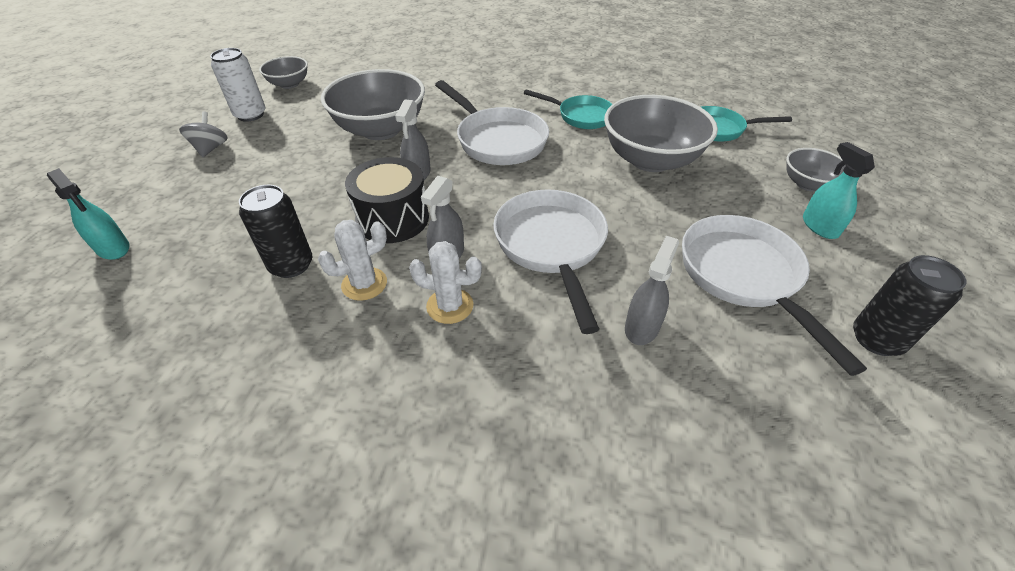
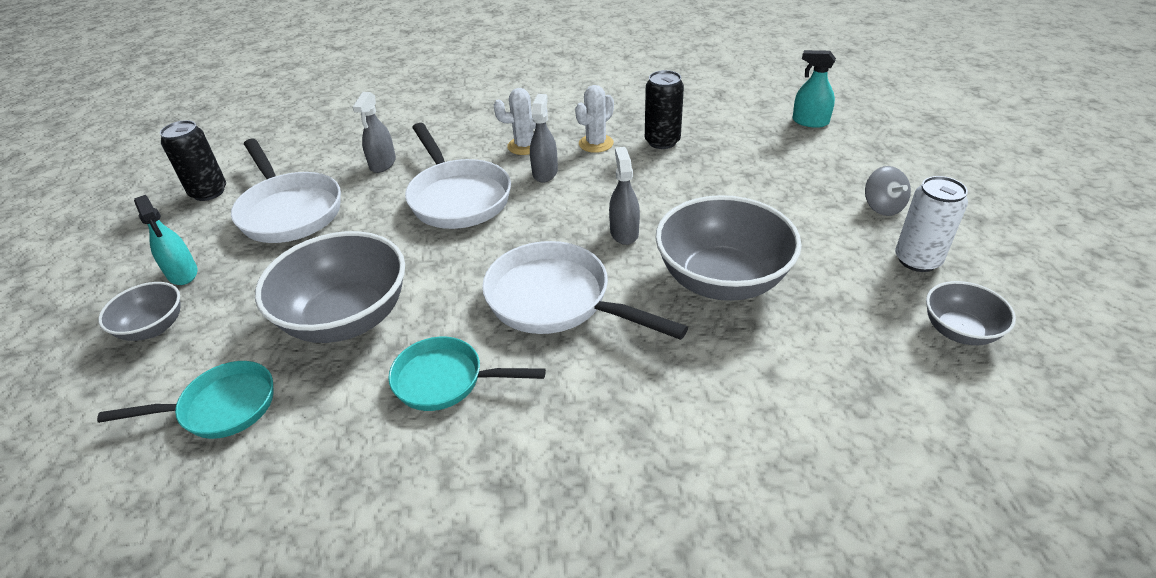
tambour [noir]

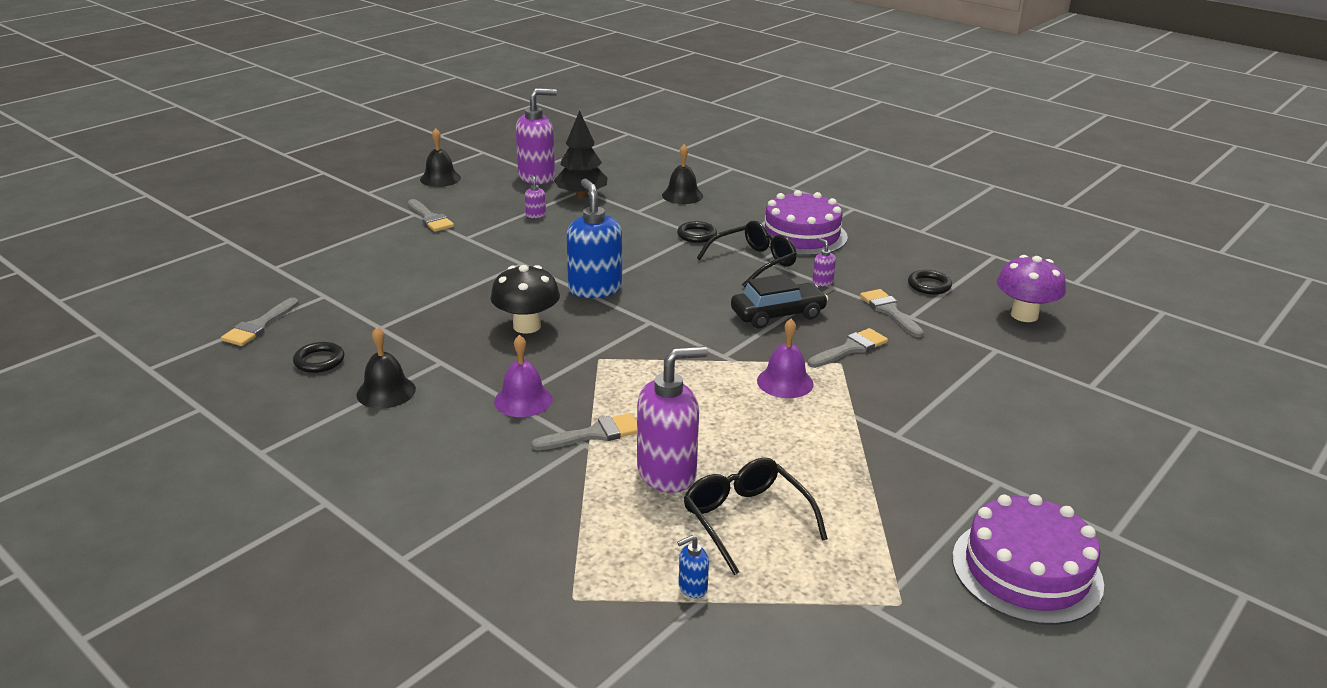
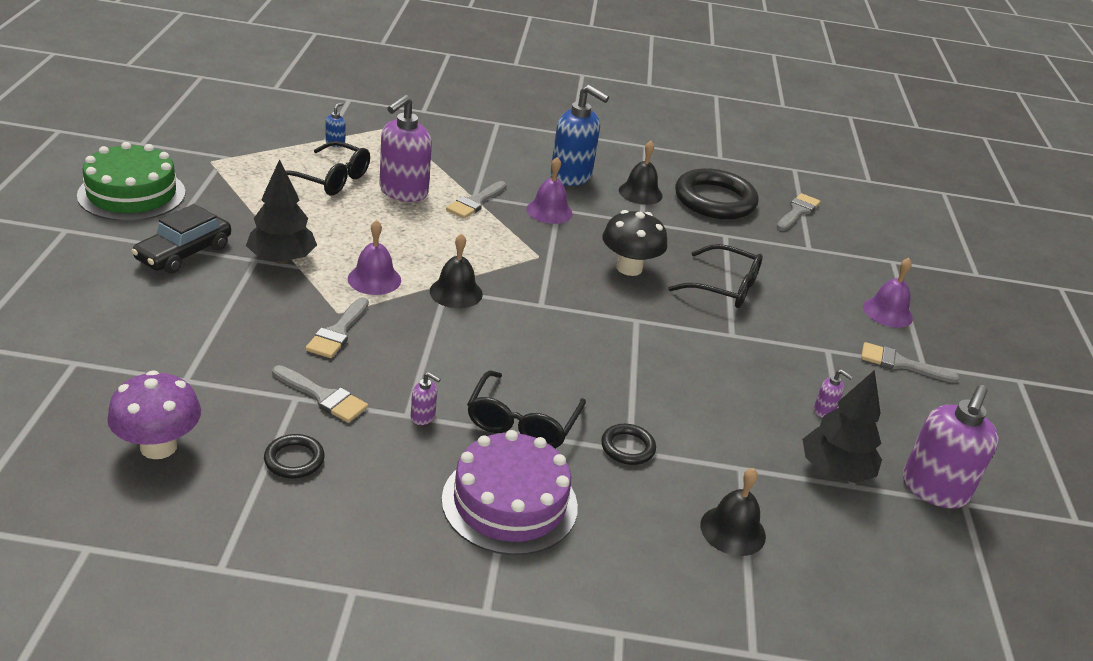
pinceau [gris] (no. 4 from left)
anneau [noir] (no. 3 from left)
cloche [noir] (no. 1 from left)
distributeur de savon [bleu] (no. 2 from left)
voiture [noir]
gâteau [vert]
arbre [noir] (no. 1 from left)
lunettes [noir] (no. 3 from left)
cloche [violet] (no. 3 from left)

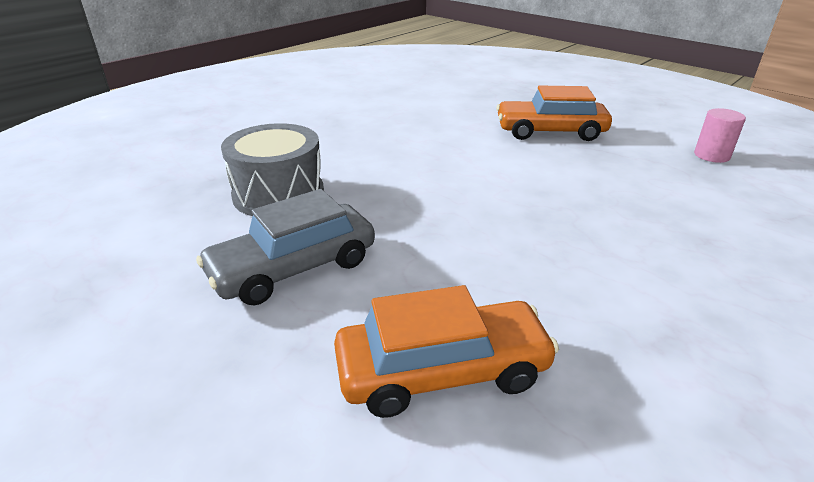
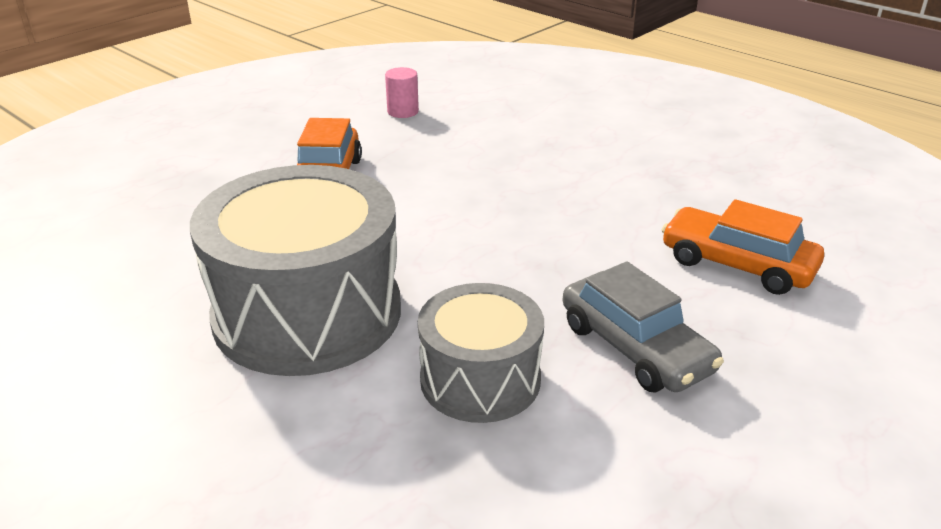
voiture [orange] (no. 2 from left)
tambour [gris] (no. 1 from left)

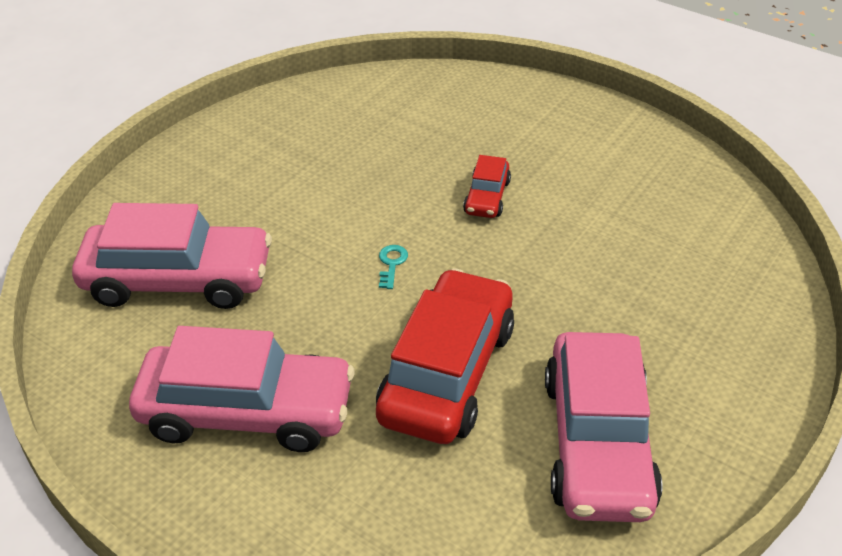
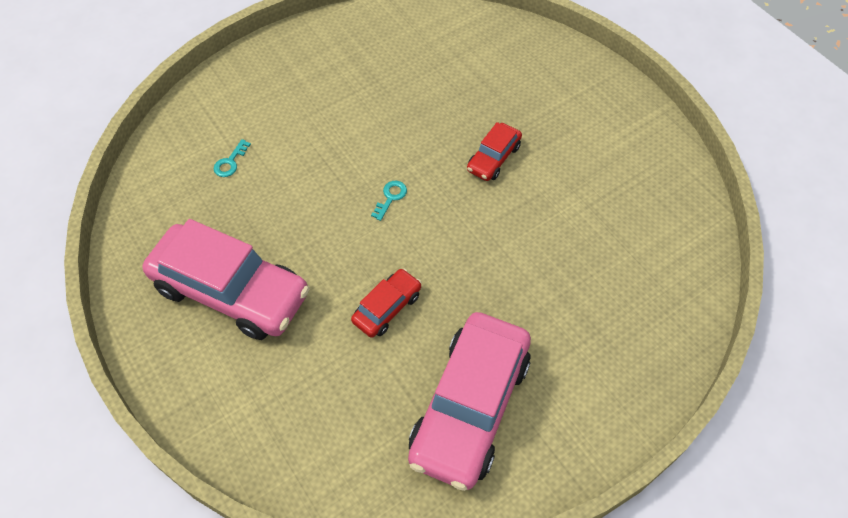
clé [turquoise] (no. 1 from left)
voiture [rouge] (no. 1 from left)

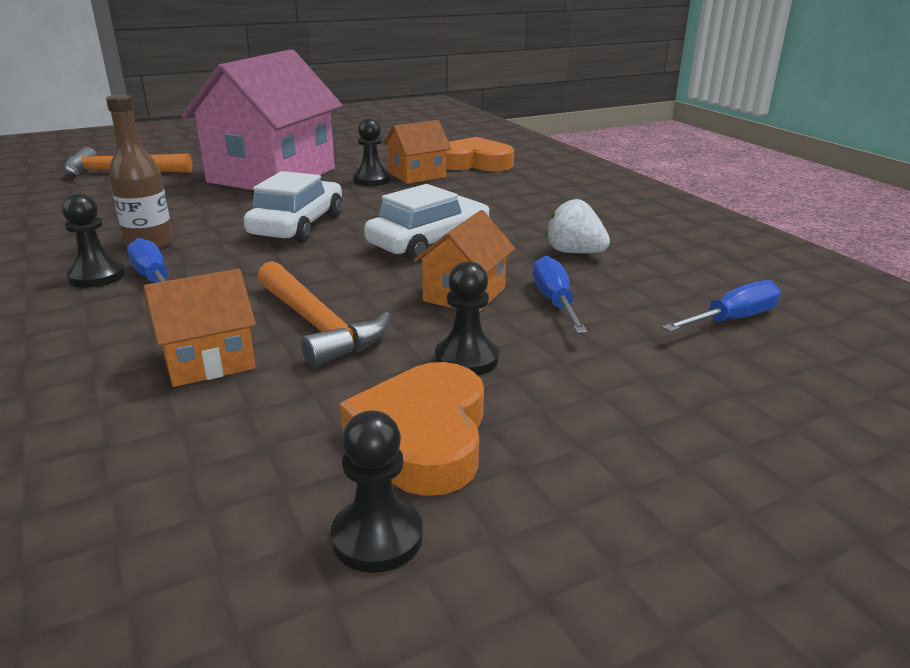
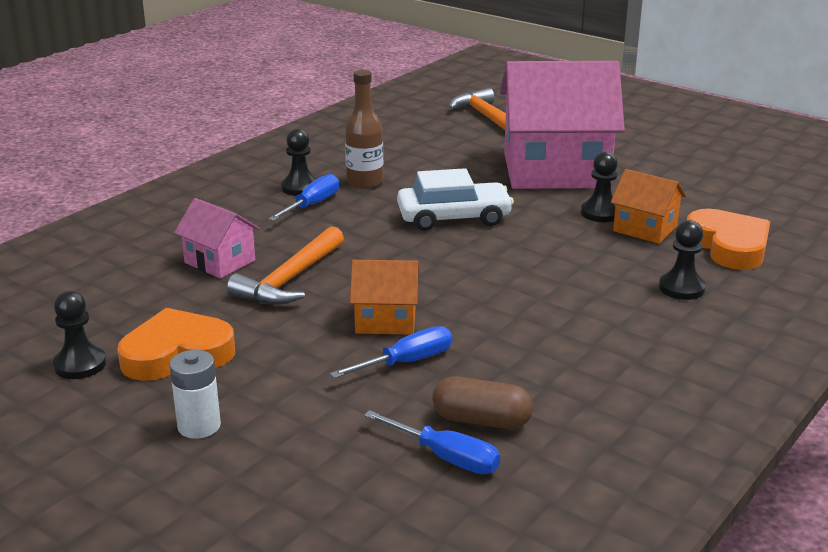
maison [rose] (no. 1 from left)
voiture [blanc] (no. 2 from left in the first image)
pion [noir] (no. 4 from left)
fraise [blanc]
pile [blanc]
gélule [marron]

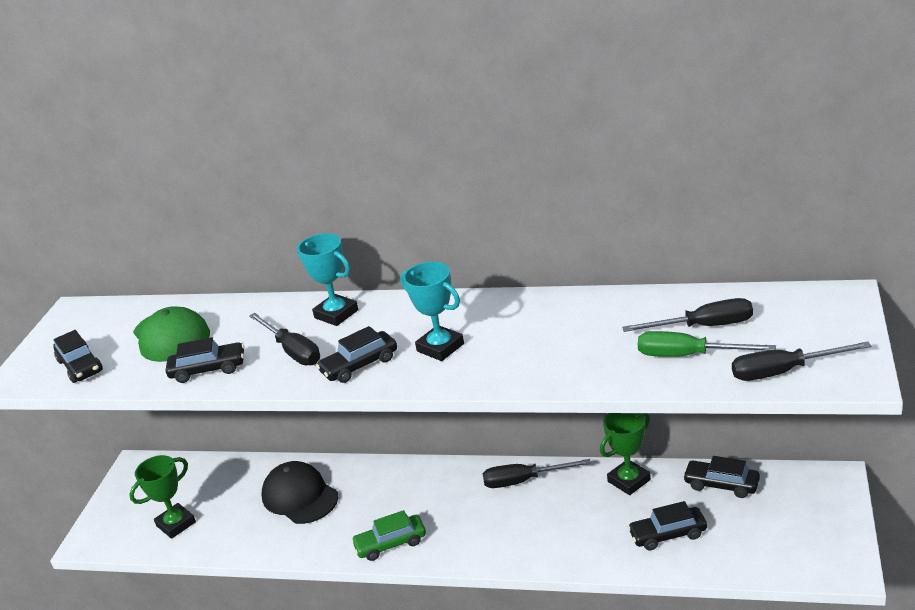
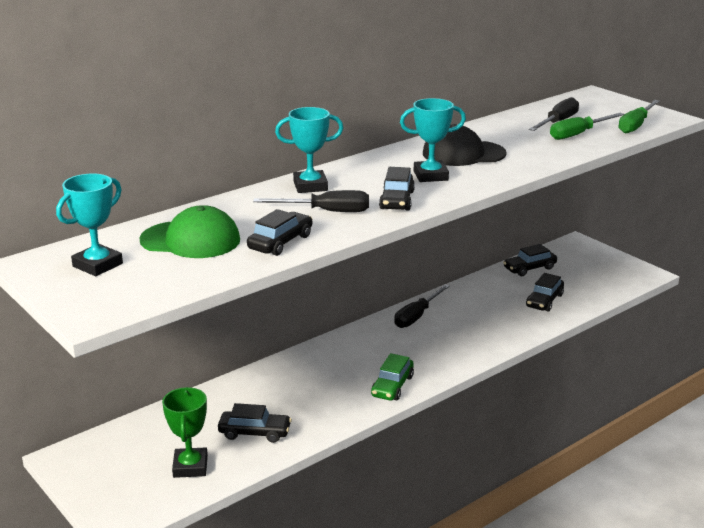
voiture [noir] (no. 1 from left)
casquette [noir]
trophée [vert] (no. 2 from left in the first image)
tournevis [vert] (no. 2 from left)
trophée [turquoise] (no. 1 from left)

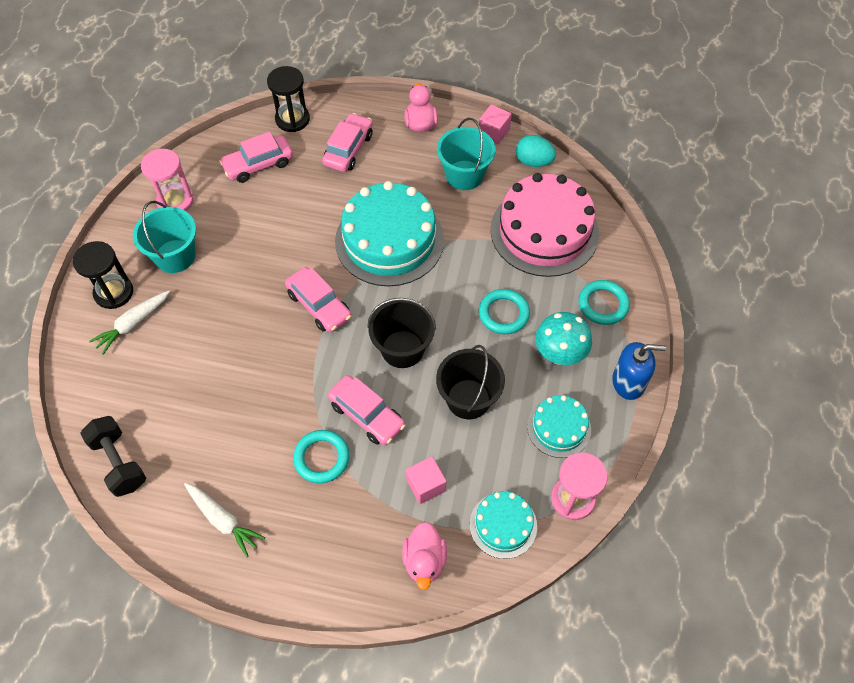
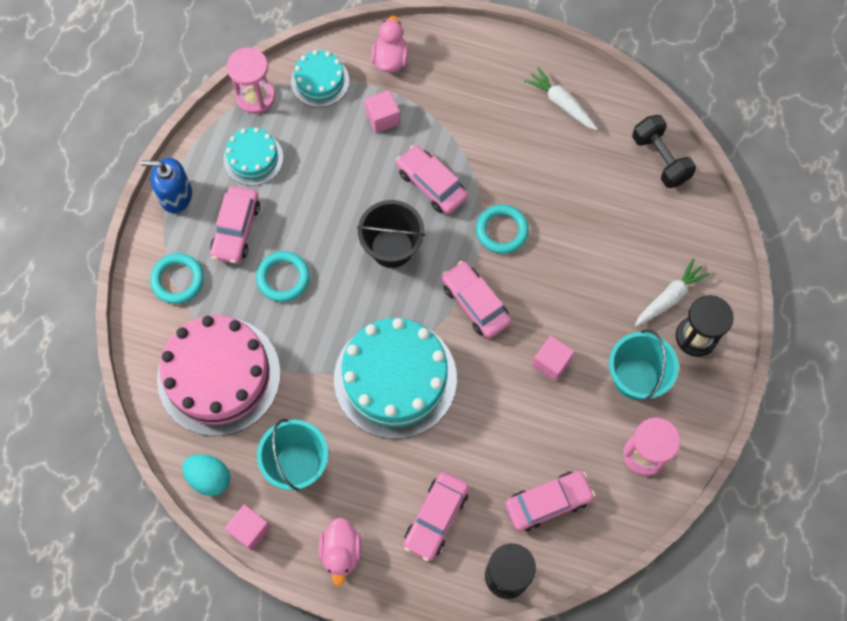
anneau [turquoise] (no. 3 from left)
seau [noir] (no. 2 from left in the first image)
voiture [rose] (no. 1 from left)
cube [rose] (no. 3 from left)

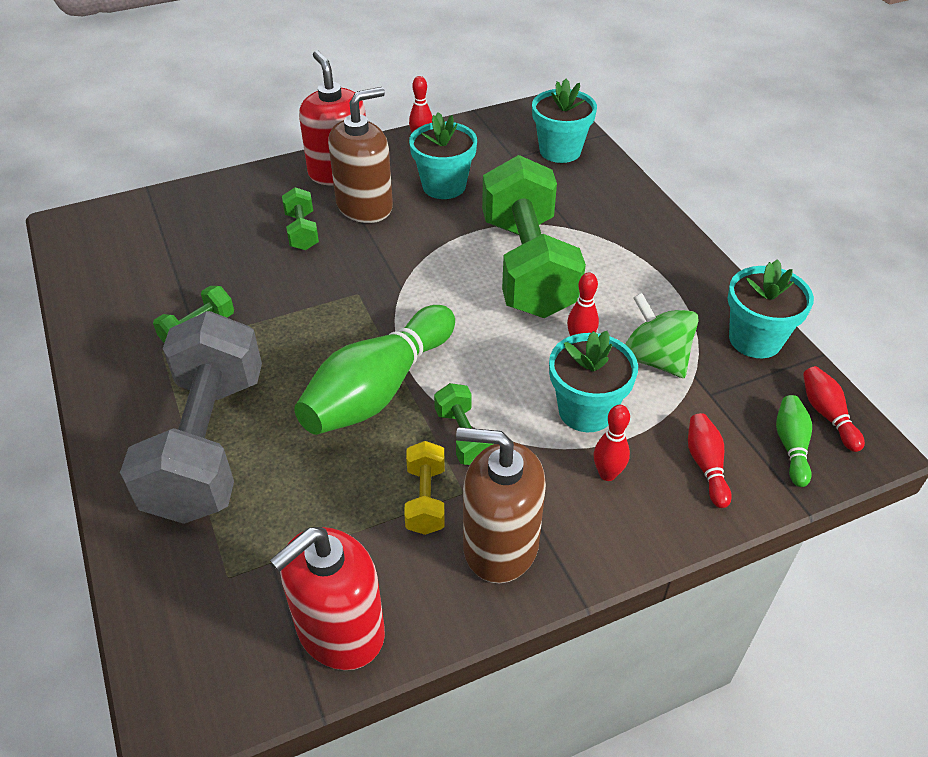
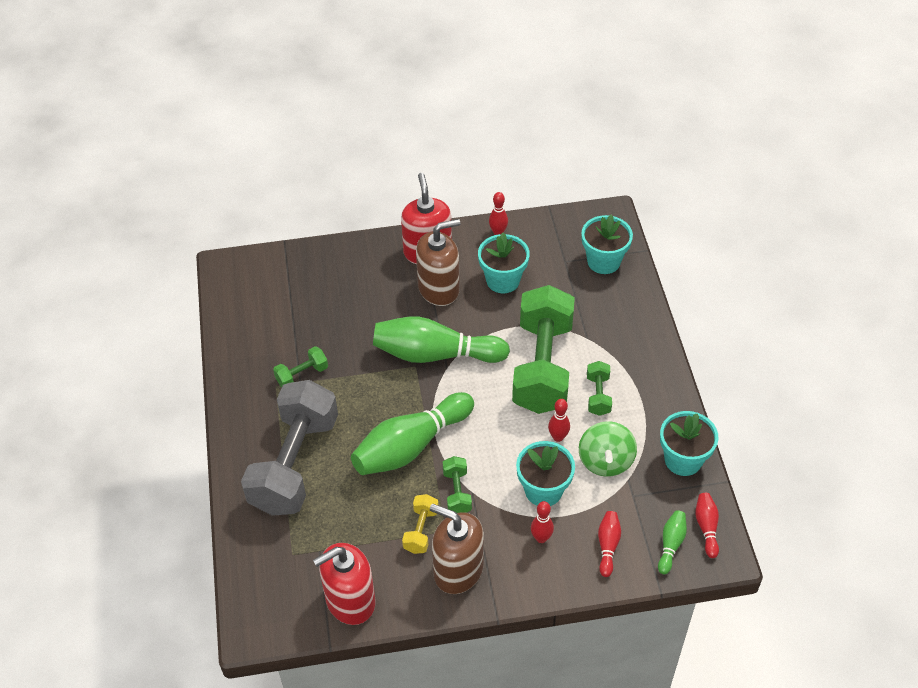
haltère [vert] (no. 4 from left)
toupie [vert]
quille [vert] (no. 2 from left)

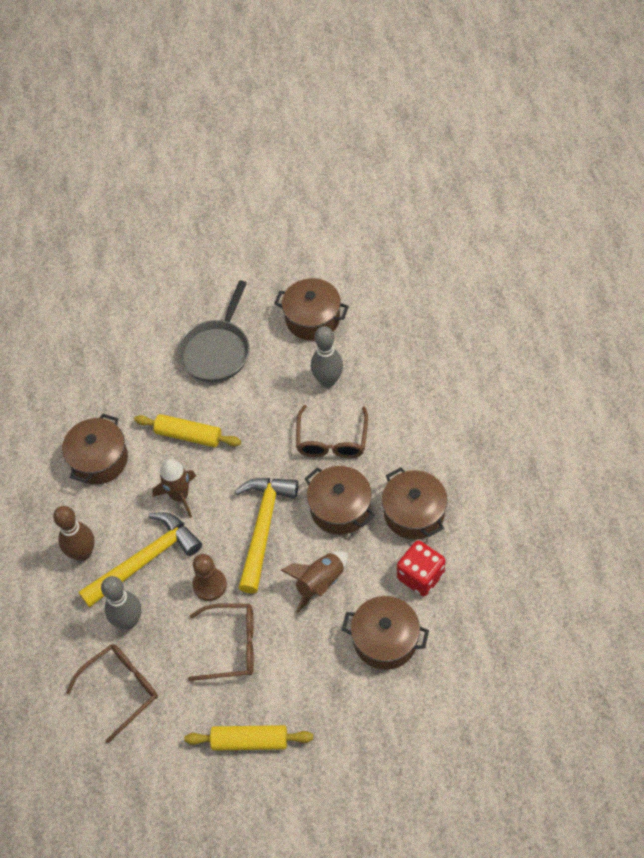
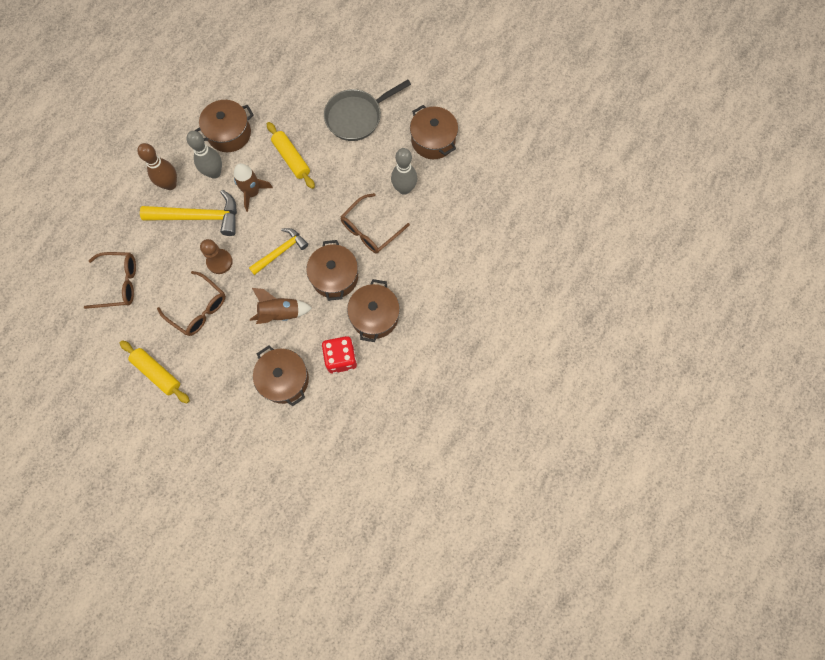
quille [gris] (no. 1 from left)
marteau [jaune] (no. 2 from left)

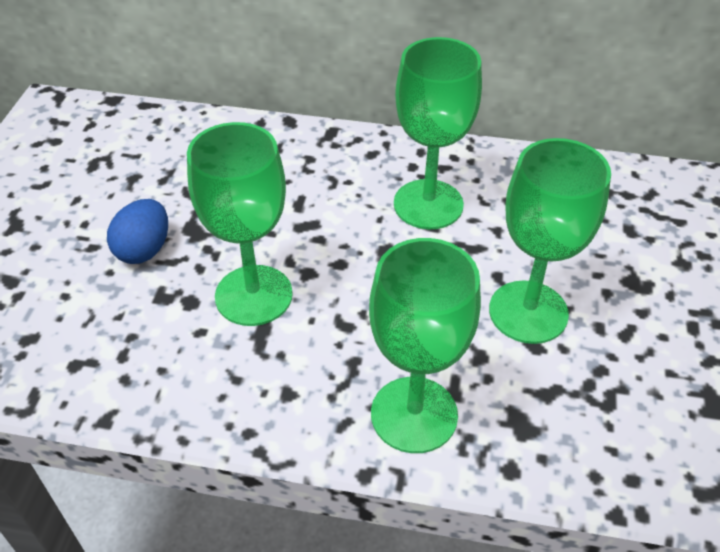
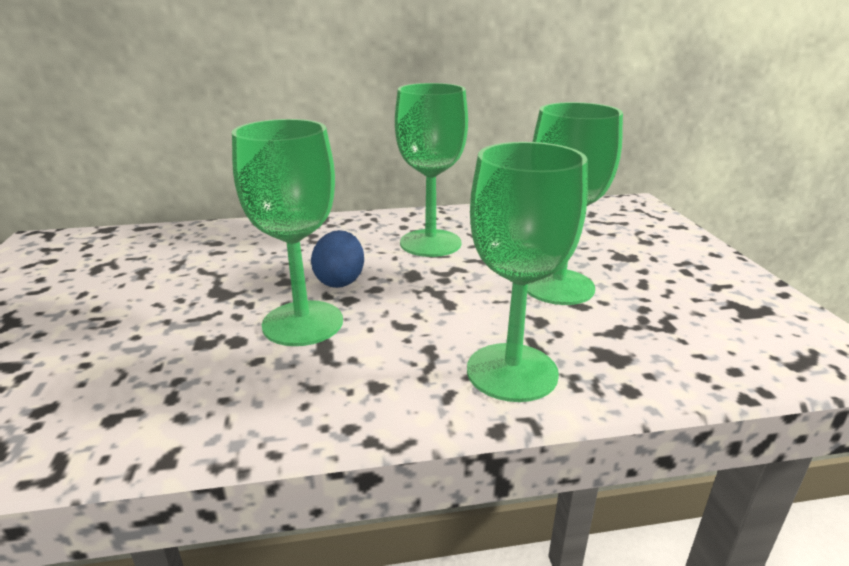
œuf [bleu]

